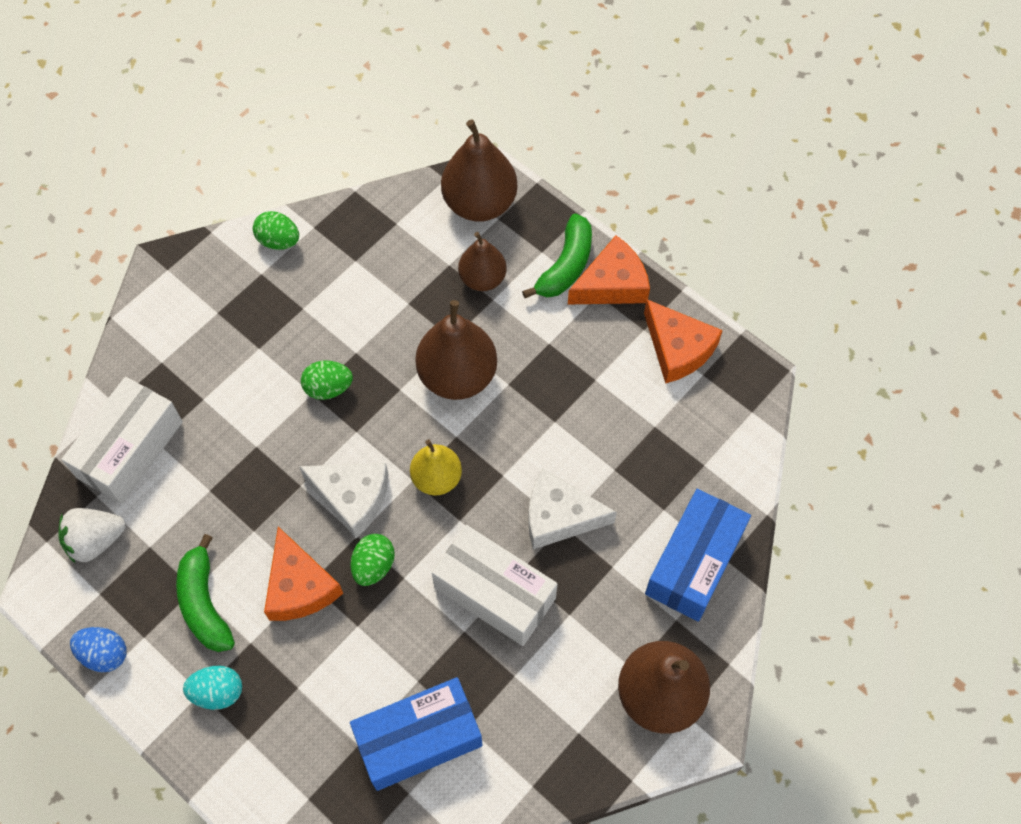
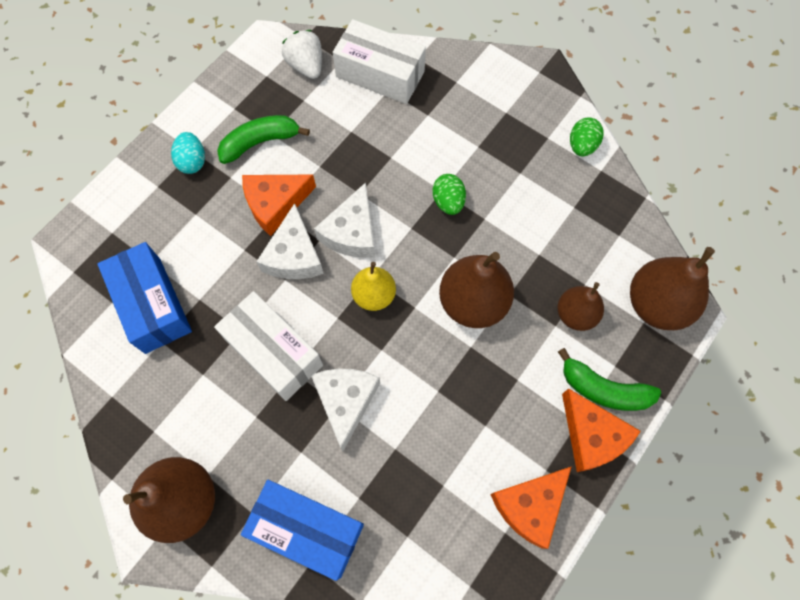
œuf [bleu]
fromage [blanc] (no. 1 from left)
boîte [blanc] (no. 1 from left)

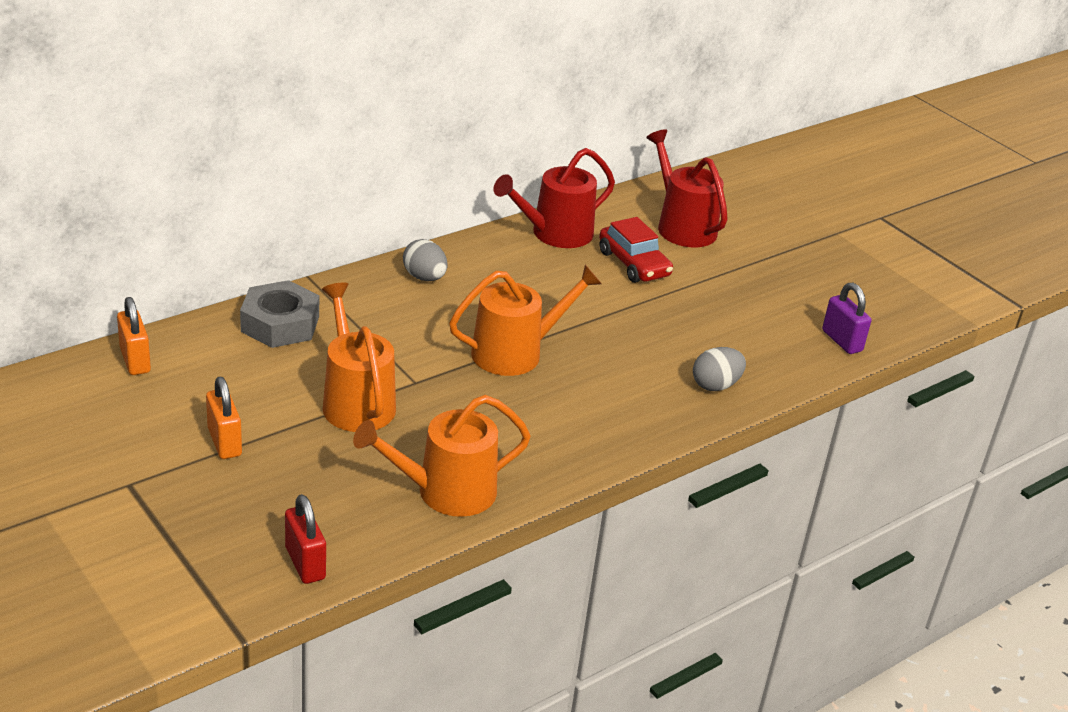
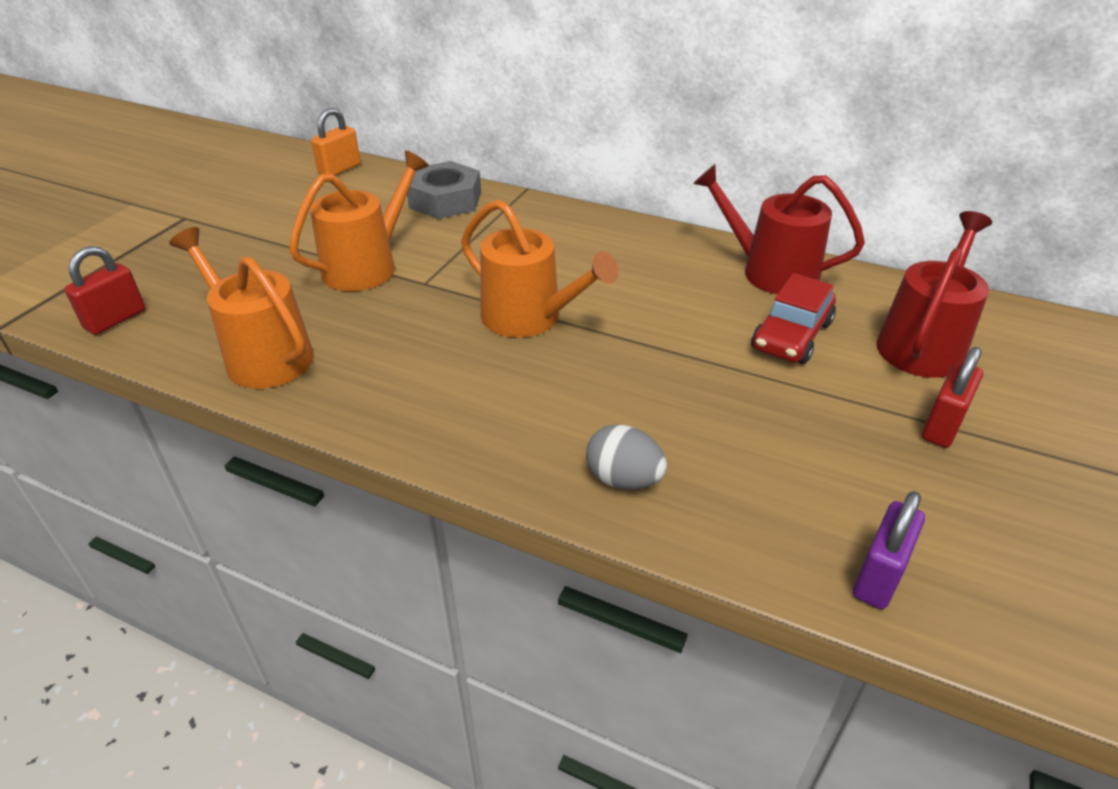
cadenas [orange] (no. 2 from left in the first image)
œuf [gris] (no. 1 from left in the first image)
cadenas [rouge] (no. 2 from left)

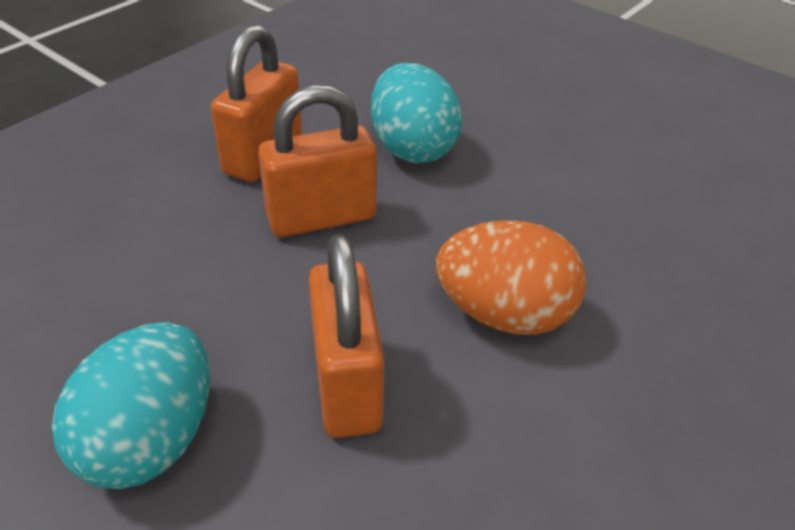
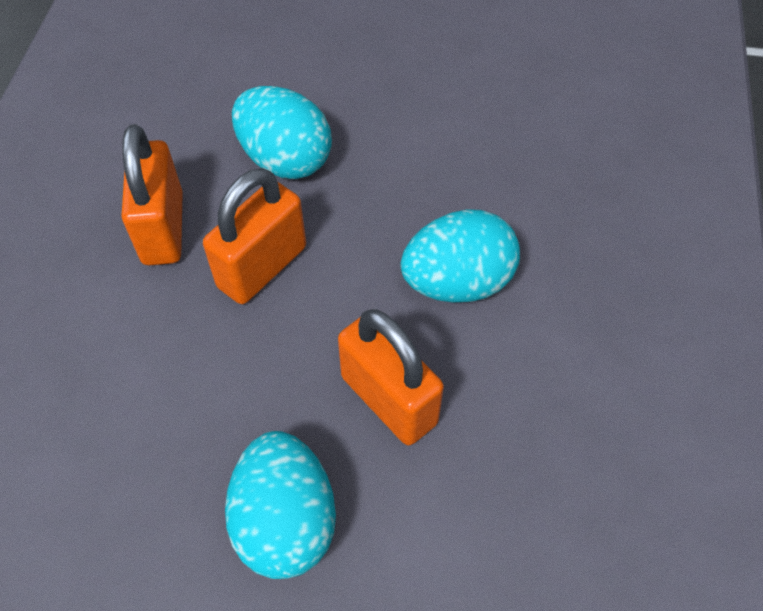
œuf [turquoise] (no. 3 from left)

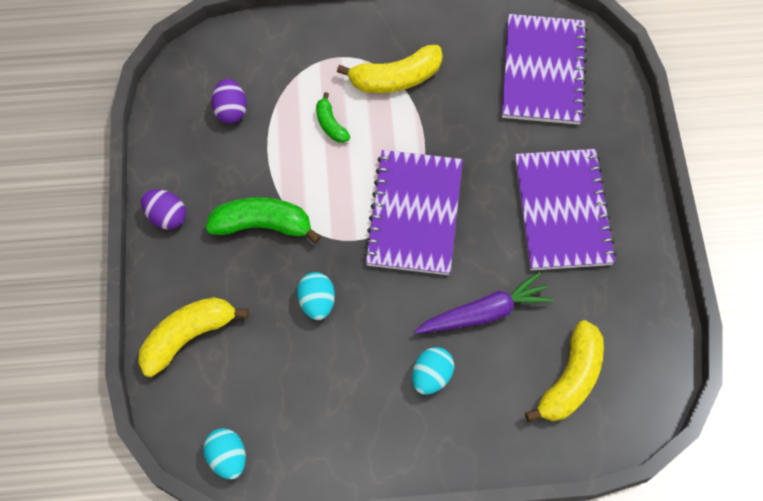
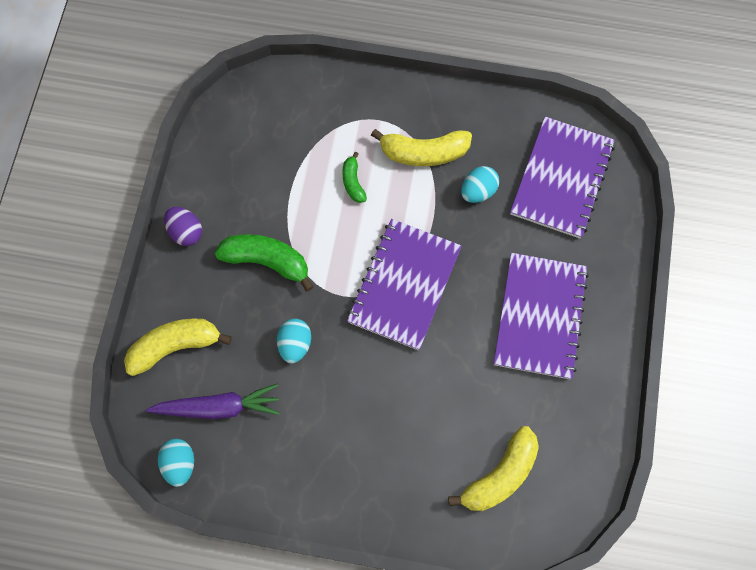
œuf [violet] (no. 2 from left in the first image)
œuf [turquoise] (no. 3 from left)
carotte [violet]

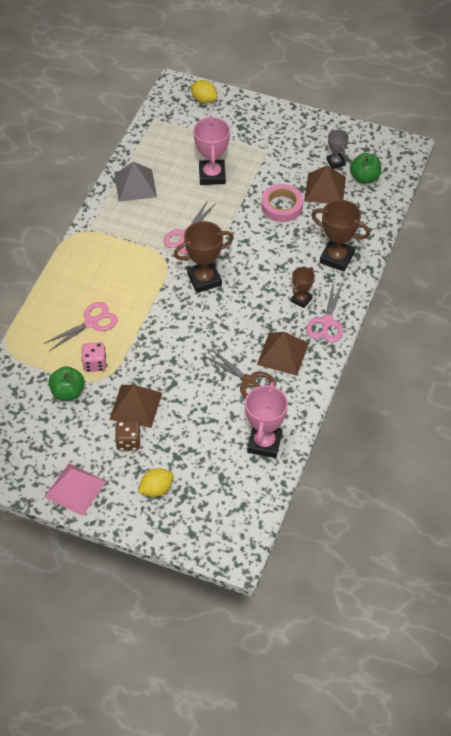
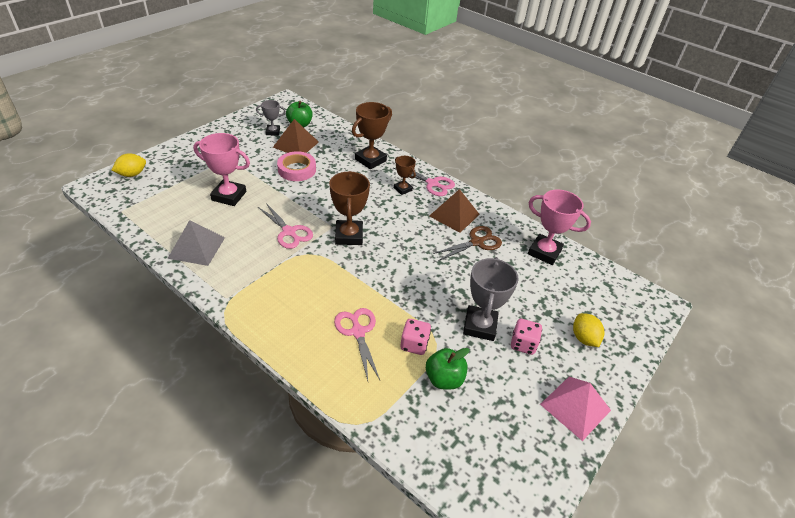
trophée [gris] (no. 2 from left)
dé [rose] (no. 2 from left)

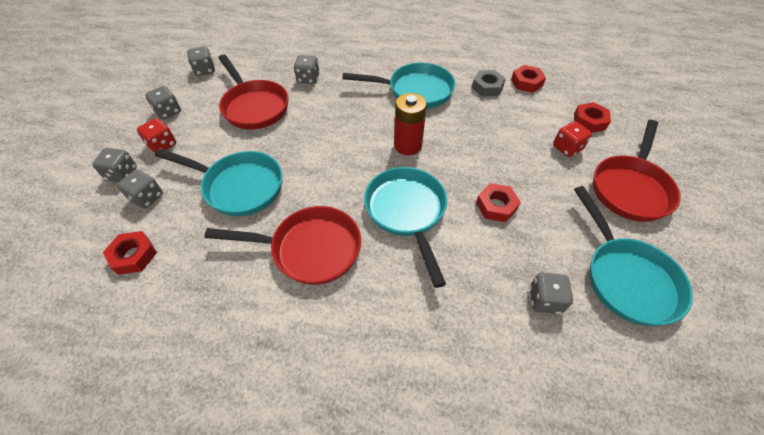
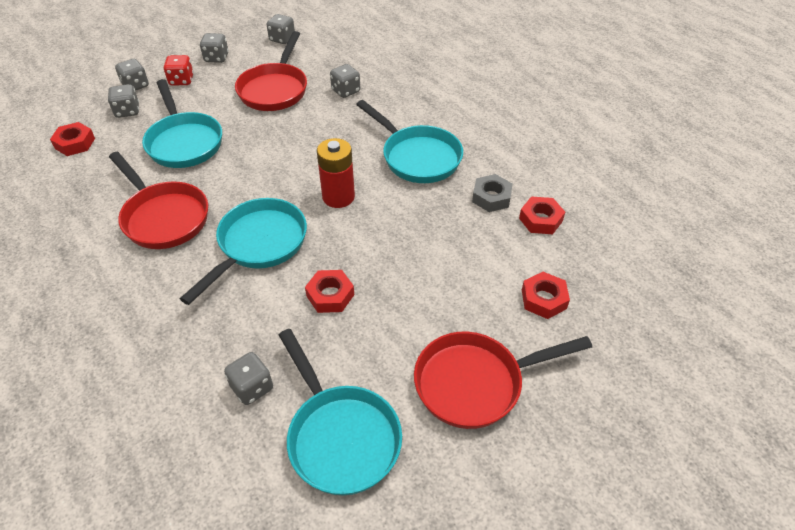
dé [rouge] (no. 2 from left in the first image)
poêle [turquoise] (no. 3 from left)

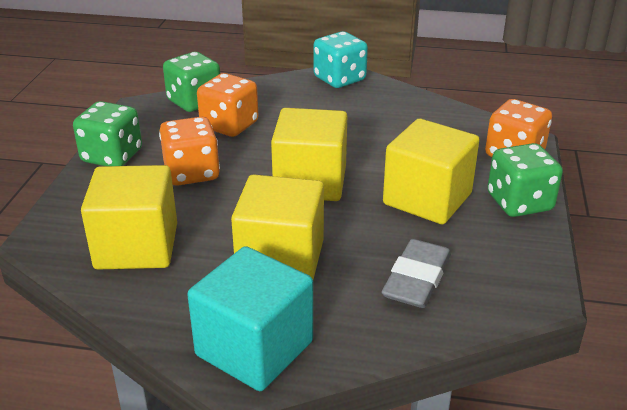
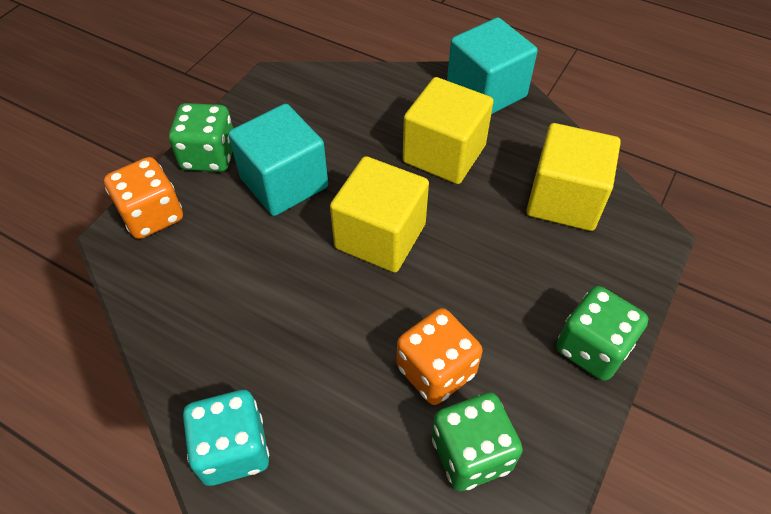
dé [orange] (no. 1 from left in the first image)
gomme [gris]
cube [turquoise] (no. 1 from left)

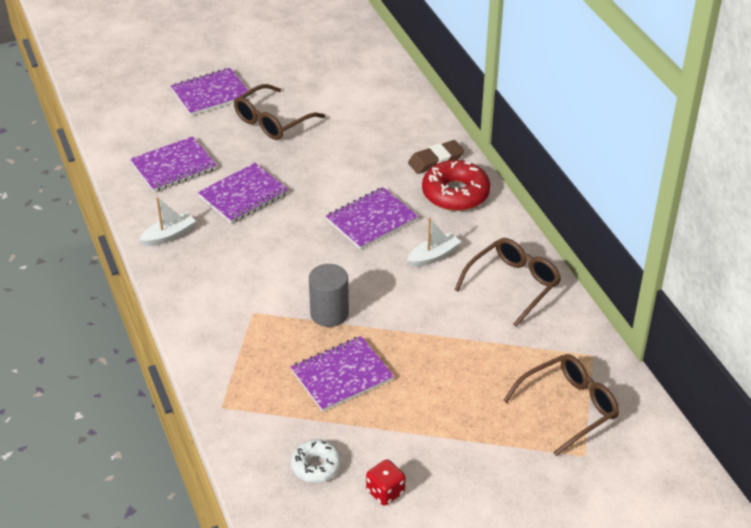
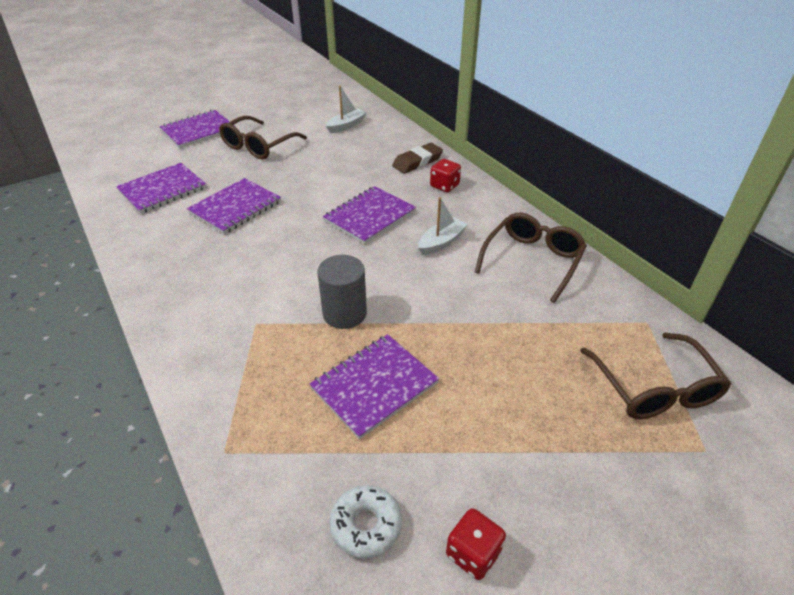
bateau [blanc] (no. 1 from left)
dé [rouge] (no. 1 from left)
lunettes [marron] (no. 3 from left)

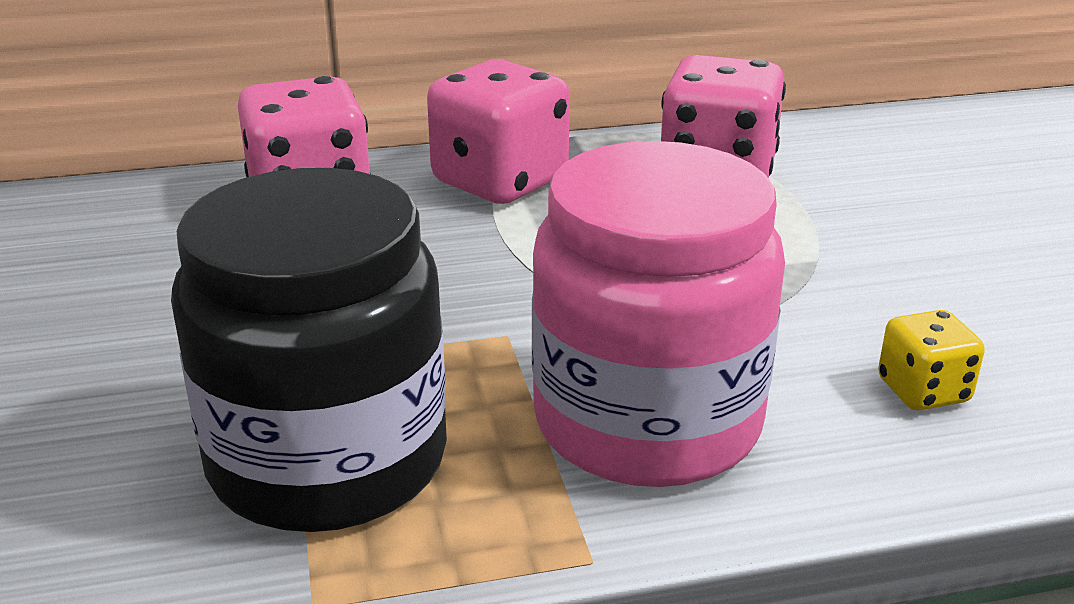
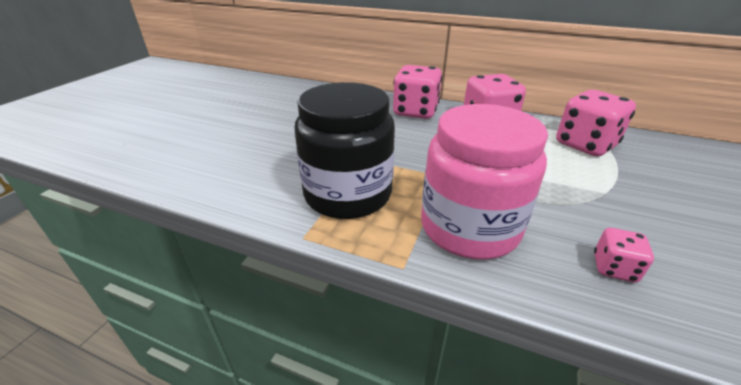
dé [rose] (no. 4 from left)

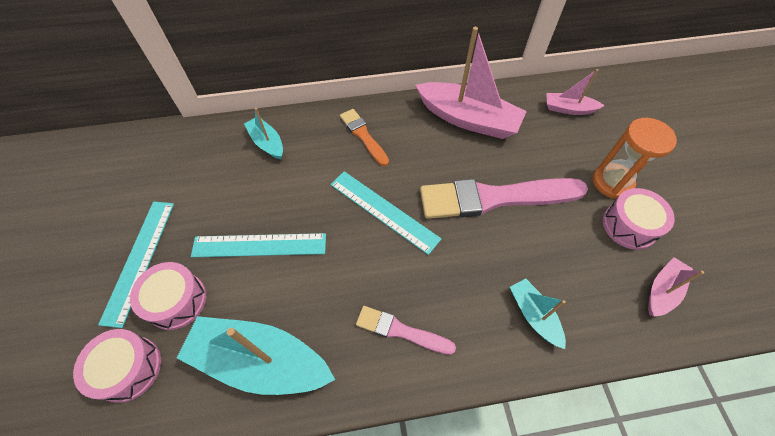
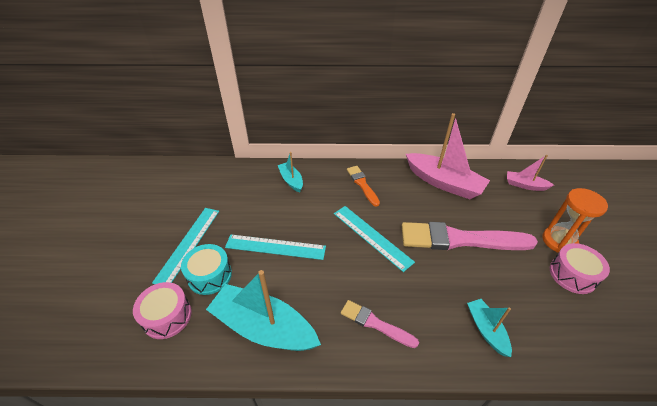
tambour [turquoise]
bateau [rose] (no. 3 from left in the first image)

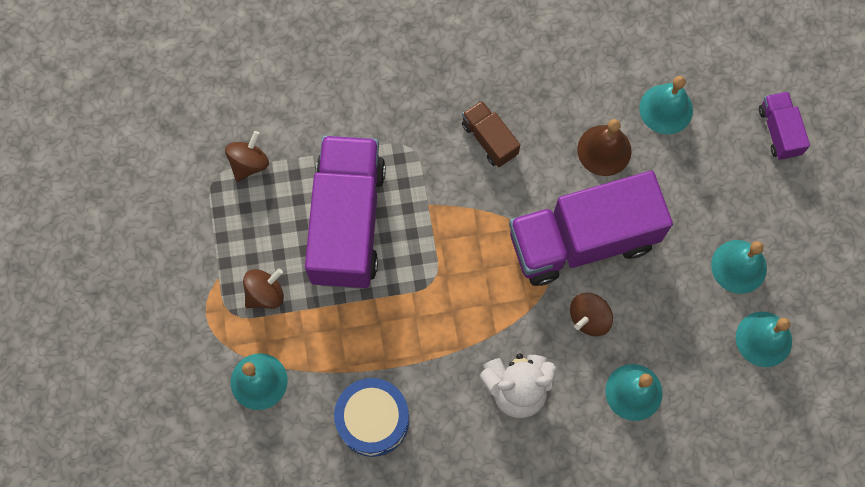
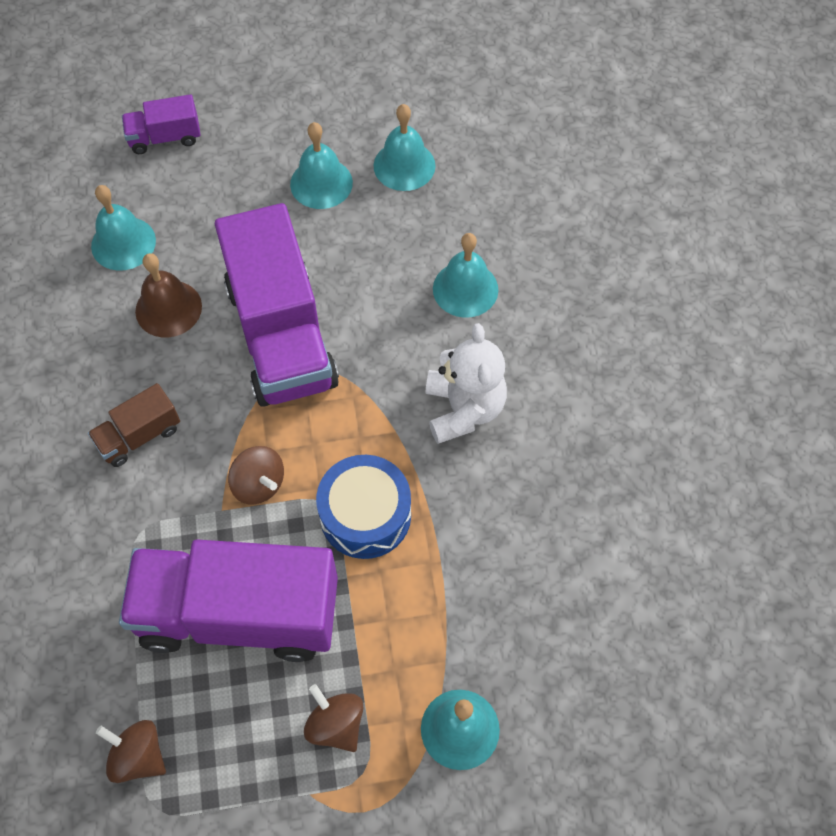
tambour [bleu]
toupie [marron] (no. 2 from left)

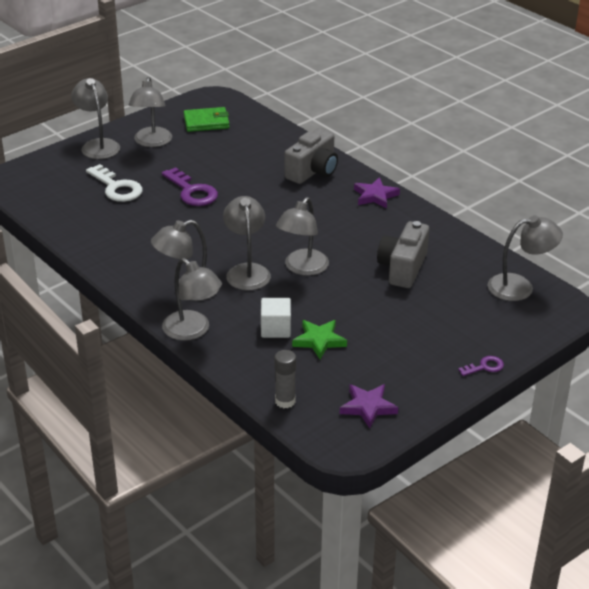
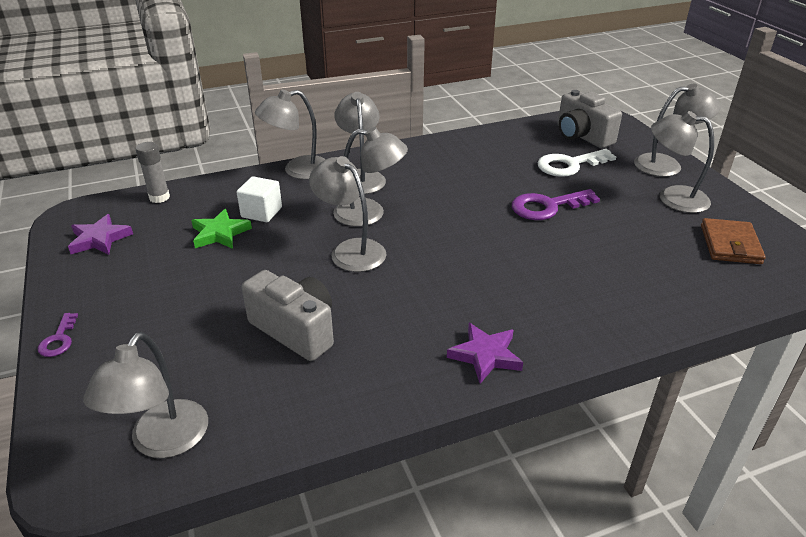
portefeuille [marron]
appareil photo [gris] (no. 2 from left)

